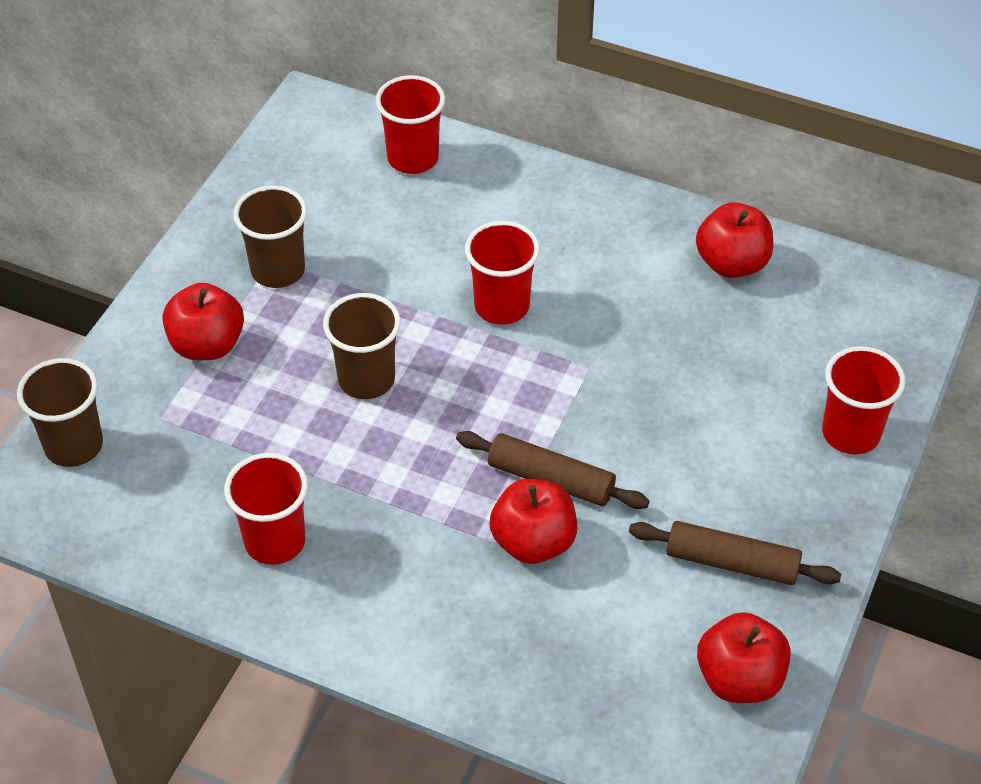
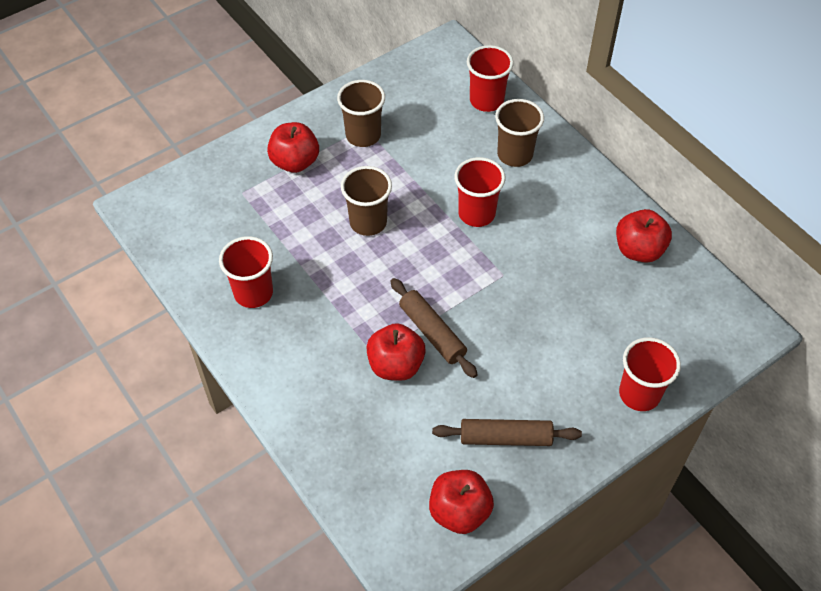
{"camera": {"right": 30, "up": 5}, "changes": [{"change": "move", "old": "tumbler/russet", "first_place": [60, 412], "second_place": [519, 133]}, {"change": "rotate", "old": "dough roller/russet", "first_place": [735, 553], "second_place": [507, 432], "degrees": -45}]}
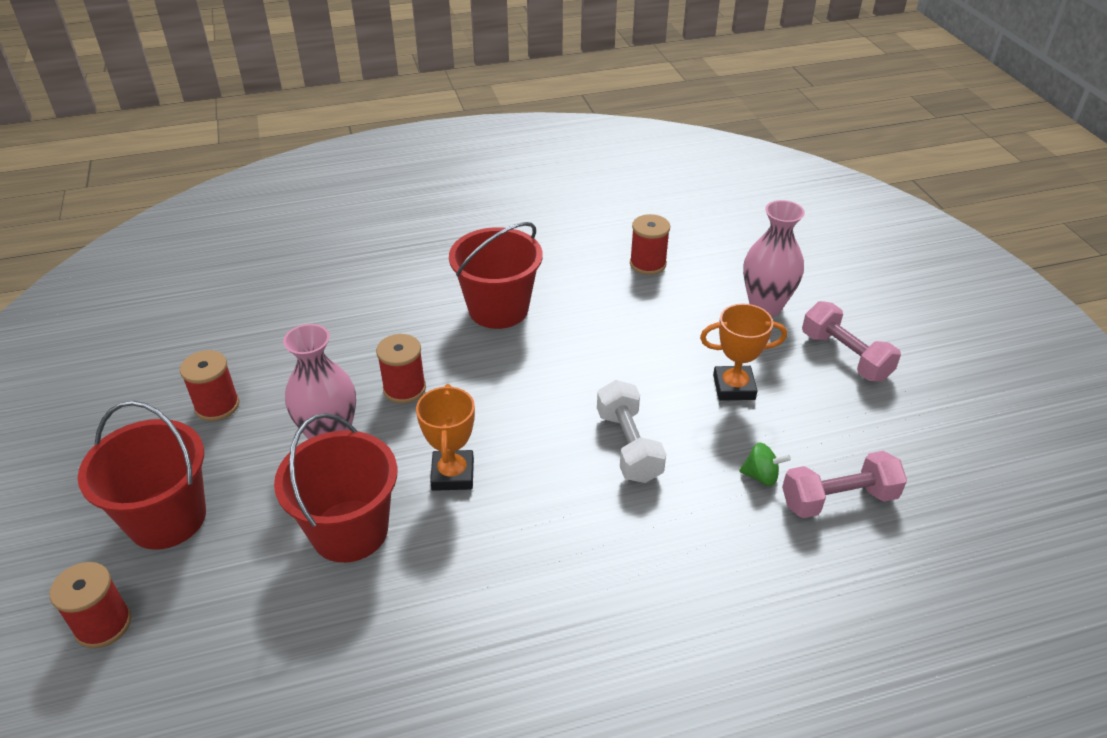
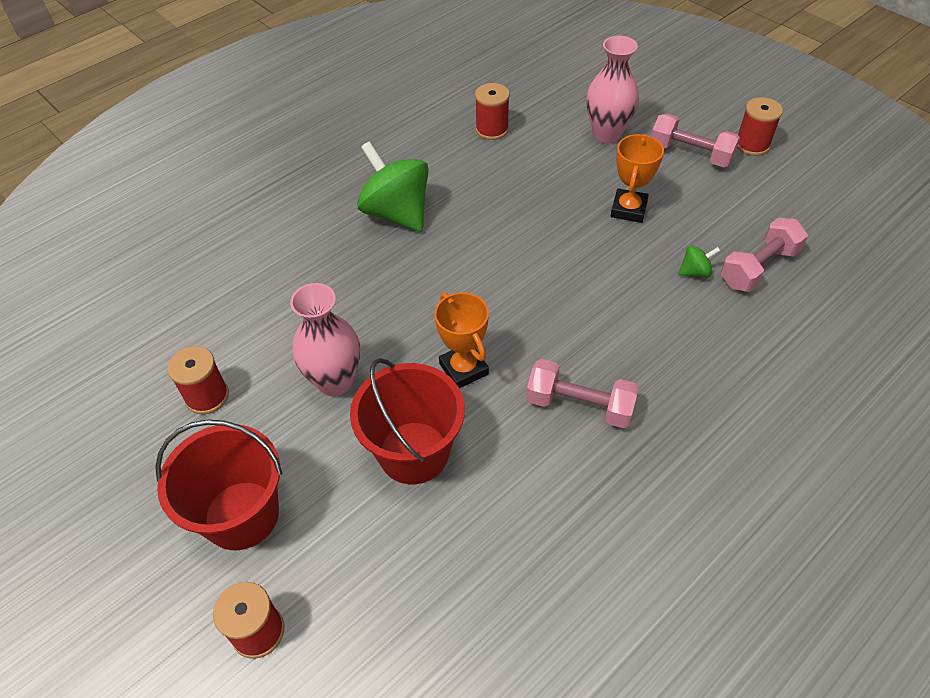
{"camera": {"right": -25, "up": 10}, "changes": [{"change": "move", "old": "reel of thread/red", "first_place": [401, 369], "second_place": [760, 126]}, {"change": "replace", "old": "bucket/red", "new": "whirligig/leaf-green", "first_place": [495, 275], "second_place": [393, 186]}, {"change": "delete", "old": "dumbbell/white", "first_place": [631, 431]}, {"change": "rotate", "old": "trophy/orange", "first_place": [743, 352], "second_place": [637, 178], "degrees": -45}, {"change": "insert", "new": "dumbbell/rose-pink", "second_place": [582, 393]}]}
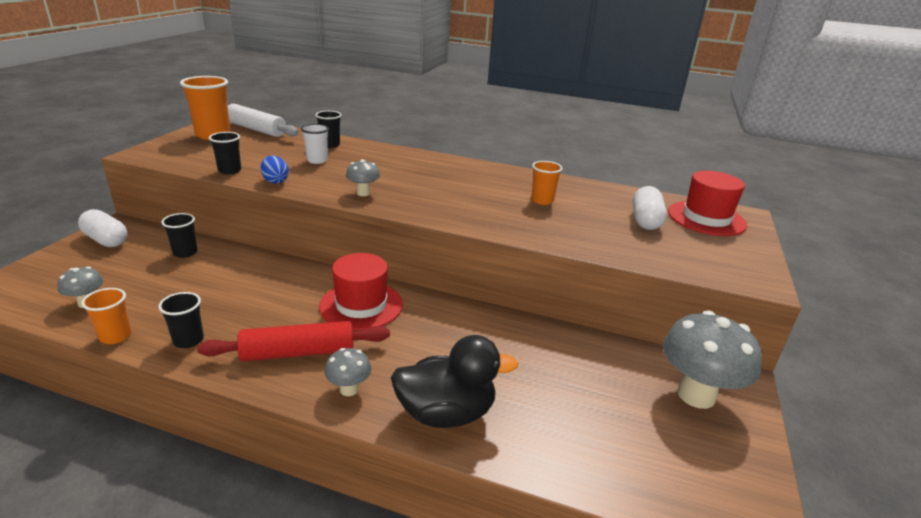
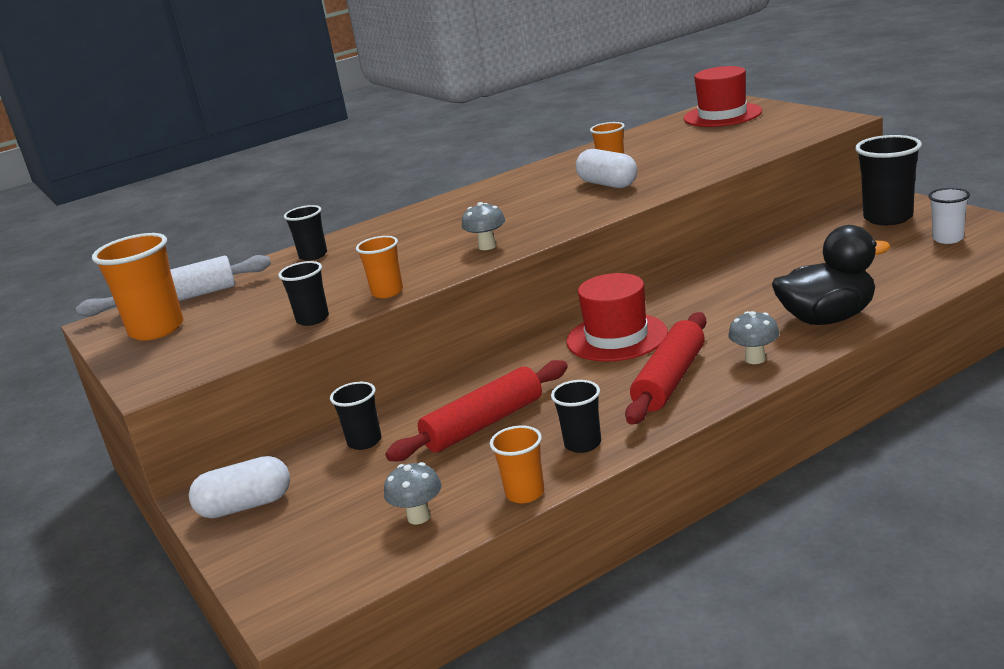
{"camera": {"right": -45, "up": -5}, "changes": [{"change": "replace", "old": "egg/cobalt", "new": "tumbler/orange", "first_place": [274, 169], "second_place": [379, 267]}, {"change": "move", "old": "tumbler/white", "first_place": [315, 144], "second_place": [949, 216]}, {"change": "rotate", "old": "duck/ebony", "first_place": [454, 381], "second_place": [831, 275], "degrees": 45}, {"change": "move", "old": "capsule/white", "first_place": [650, 208], "second_place": [606, 168]}, {"change": "replace", "old": "toadstool/ash-grey", "new": "tumbler/ebony", "first_place": [712, 360], "second_place": [888, 180]}, {"change": "insert", "new": "dough roller/red", "second_place": [476, 410]}]}
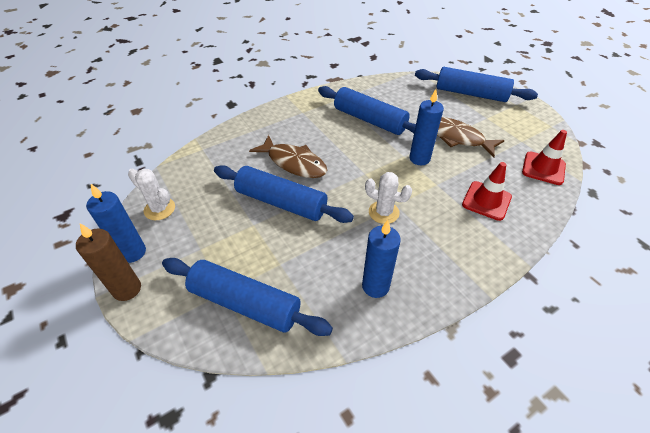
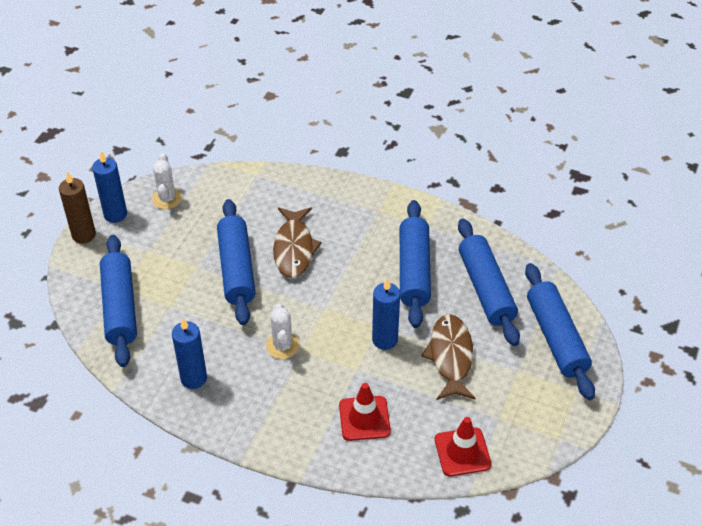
{"camera": {"right": 55, "up": 0}, "changes": [{"change": "insert", "new": "dough roller/cobalt", "second_place": [489, 282]}]}
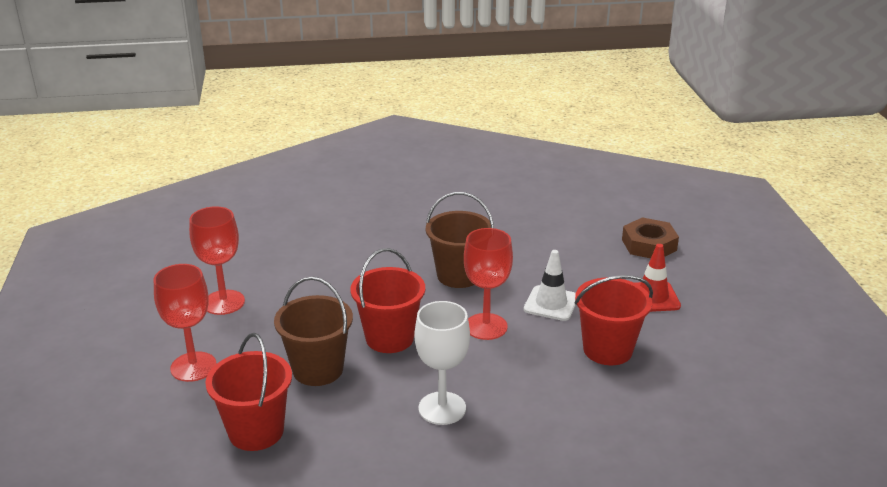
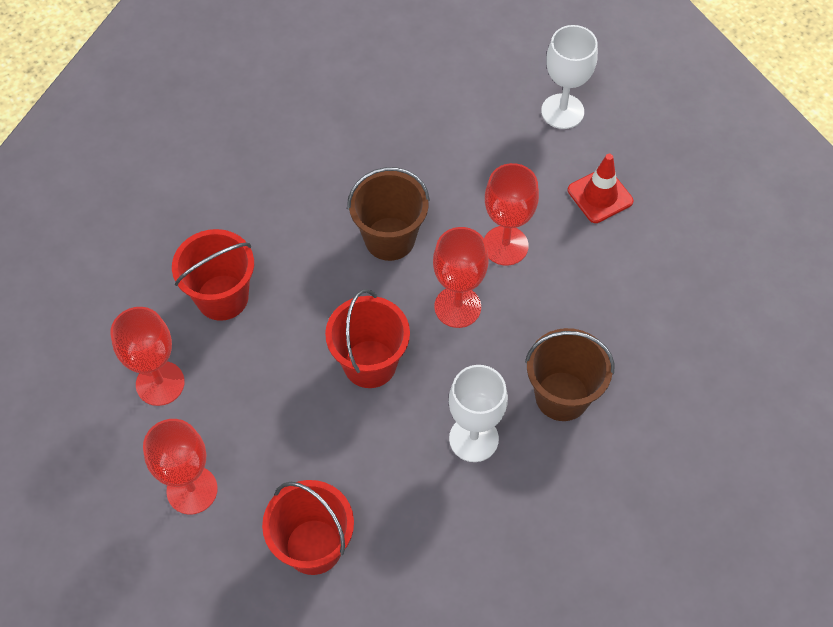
{"camera": {"right": -25, "up": 30}, "changes": [{"change": "move", "old": "bucket/russet", "first_place": [313, 331], "second_place": [570, 374]}, {"change": "replace", "old": "safety cone/white", "new": "goblet/red", "first_place": [550, 285], "second_place": [511, 214]}, {"change": "move", "old": "bucket/red", "first_place": [614, 320], "second_place": [213, 275]}, {"change": "replace", "old": "nut/russet", "new": "goblet/white", "first_place": [650, 238], "second_place": [569, 77]}]}
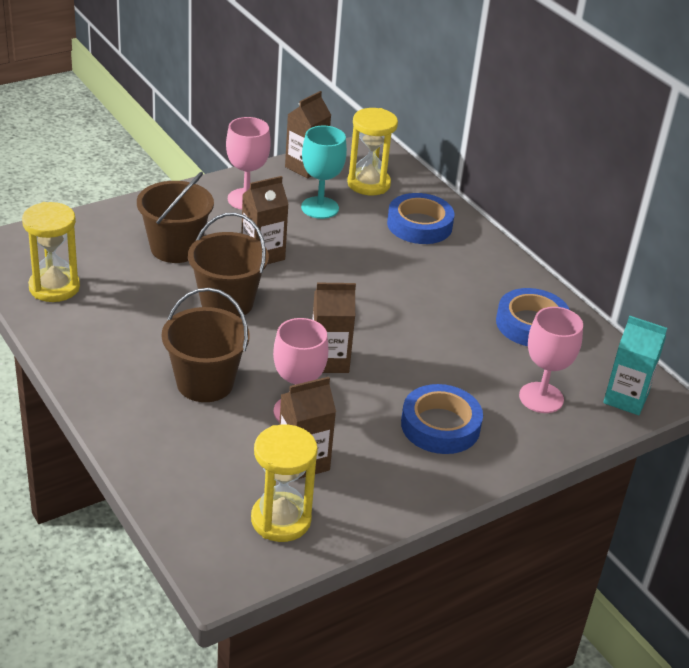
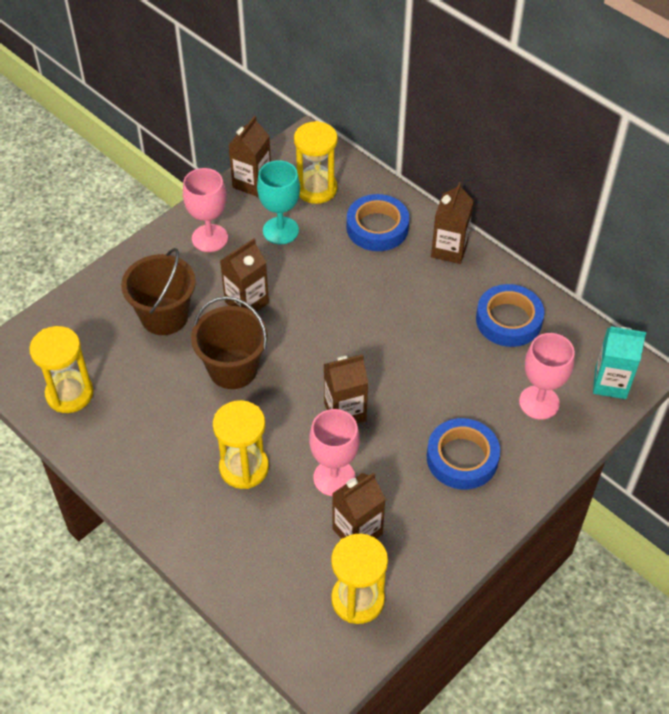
{"camera": {"right": -10, "up": 15}, "changes": [{"change": "replace", "old": "bucket/russet", "new": "hourglass/yellow", "first_place": [206, 345], "second_place": [241, 444]}, {"change": "insert", "new": "juice carton/russet", "second_place": [452, 223]}]}
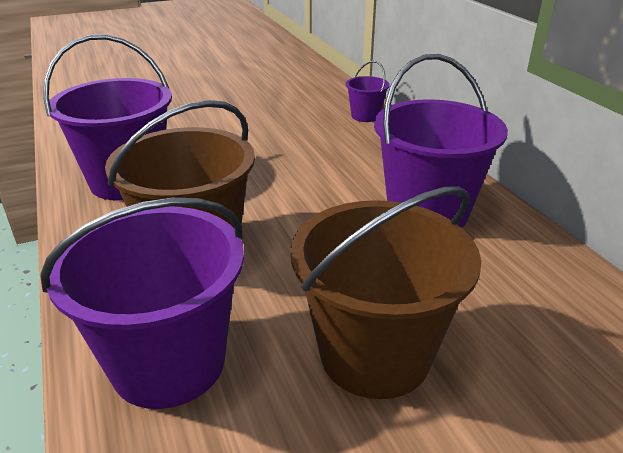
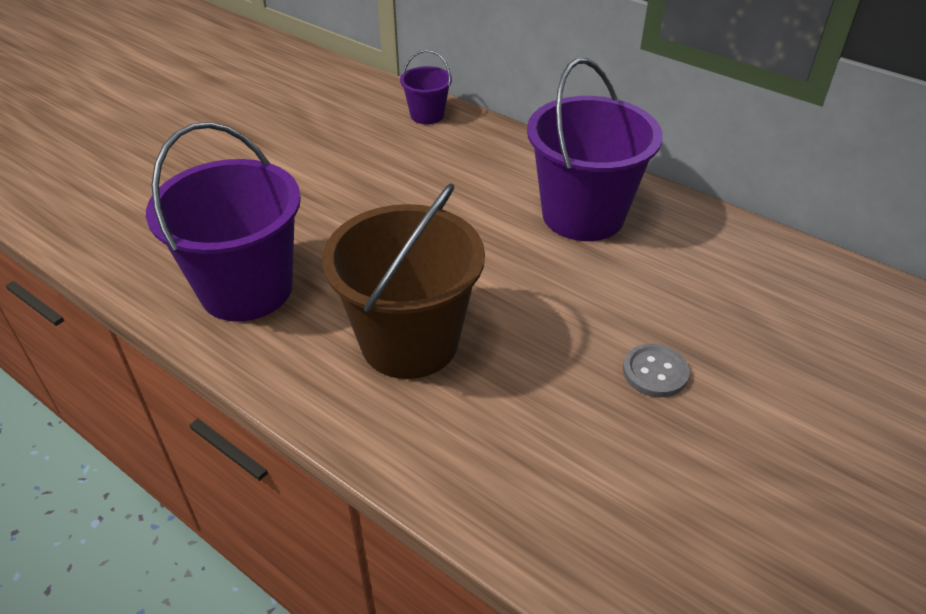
{"camera": {"right": -30, "up": 10}, "changes": [{"change": "delete", "old": "bucket/royal purple", "first_place": [142, 303]}, {"change": "replace", "old": "bucket/russet", "new": "sewing button/ash-grey", "first_place": [385, 292], "second_place": [656, 370]}]}
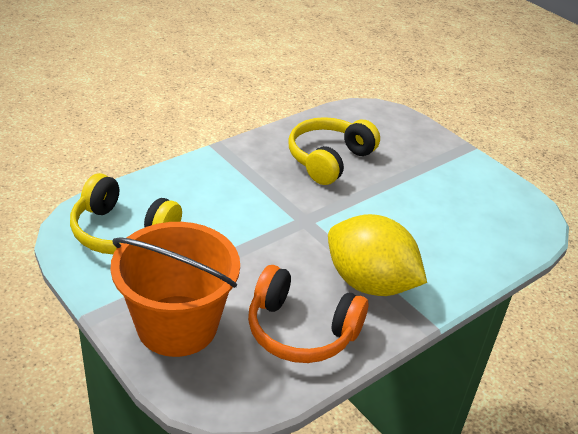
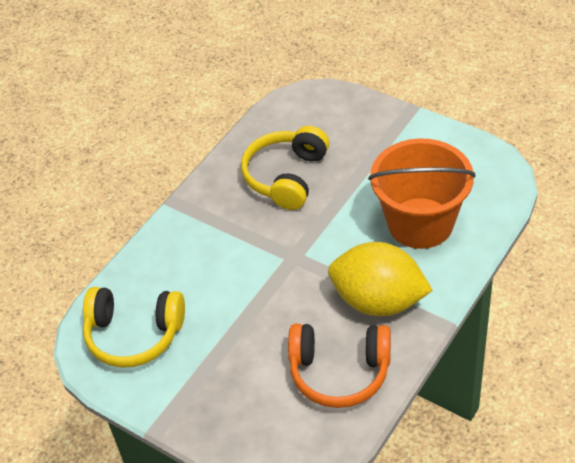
{"camera": {"right": -10, "up": 10}, "changes": [{"change": "move", "old": "bucket/orange", "first_place": [175, 289], "second_place": [422, 193]}]}
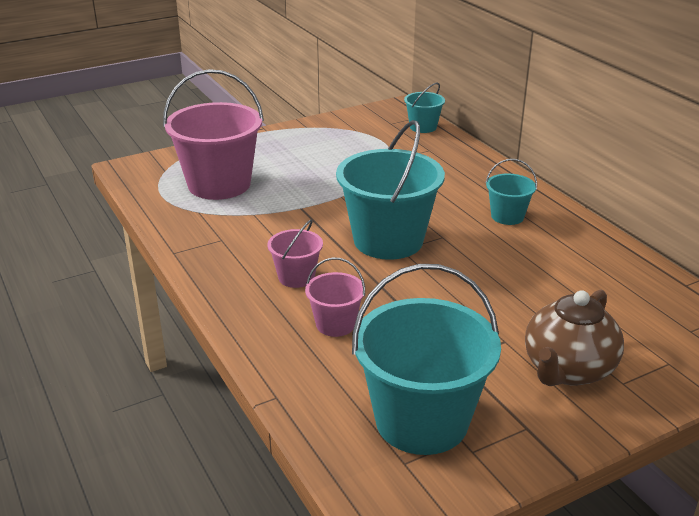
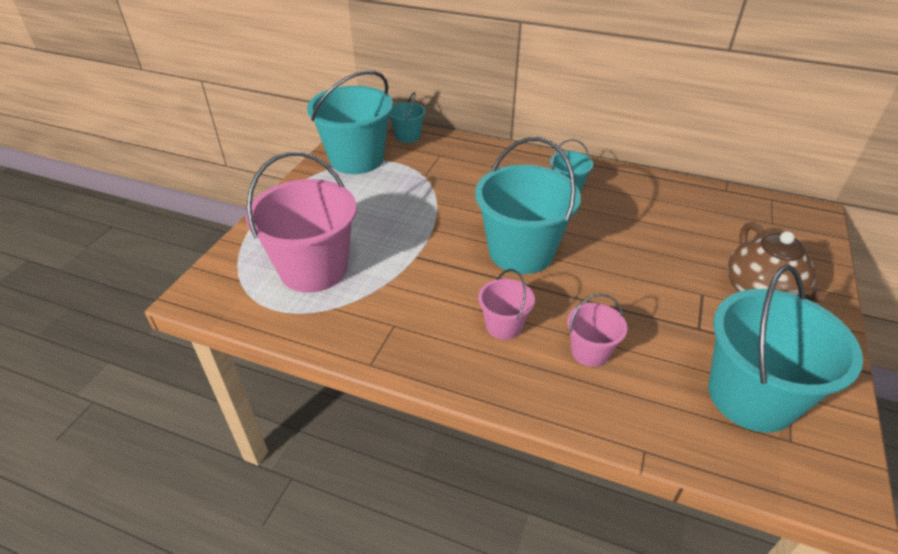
{"camera": {"right": -40, "up": 10}, "changes": [{"change": "insert", "new": "bucket/aqua", "second_place": [350, 122]}]}
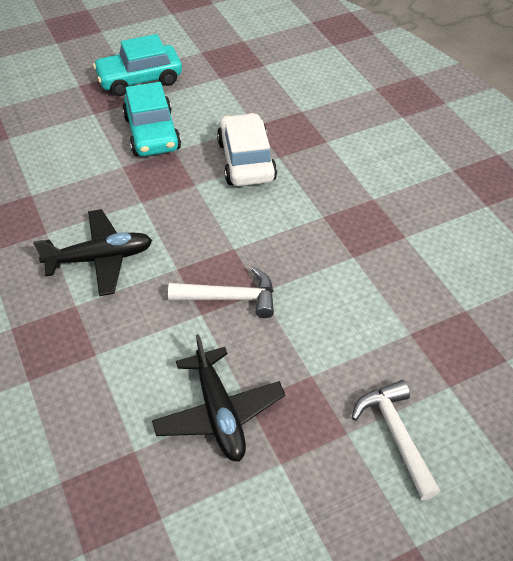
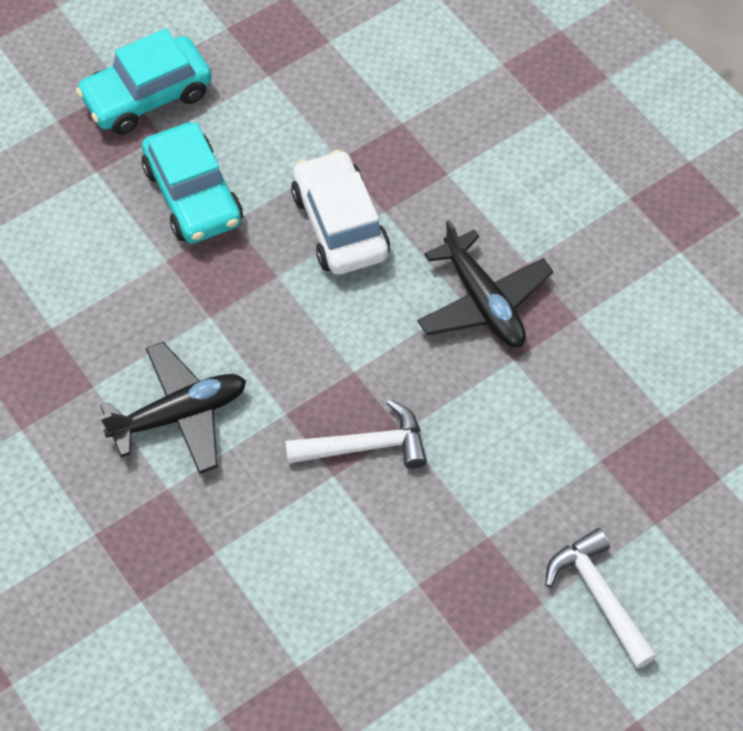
{"camera": {"right": -10, "up": 10}, "changes": [{"change": "move", "old": "aeroplane/ebony", "first_place": [218, 398], "second_place": [485, 283]}]}
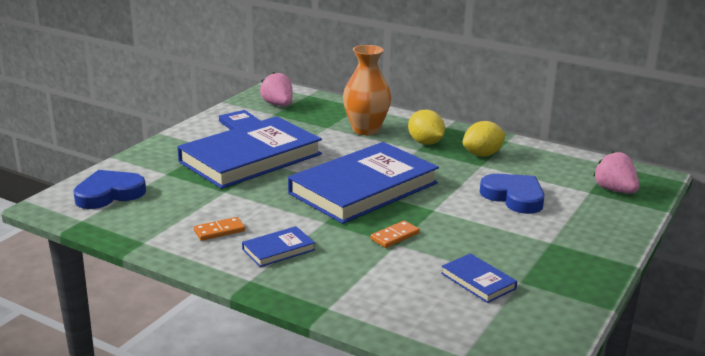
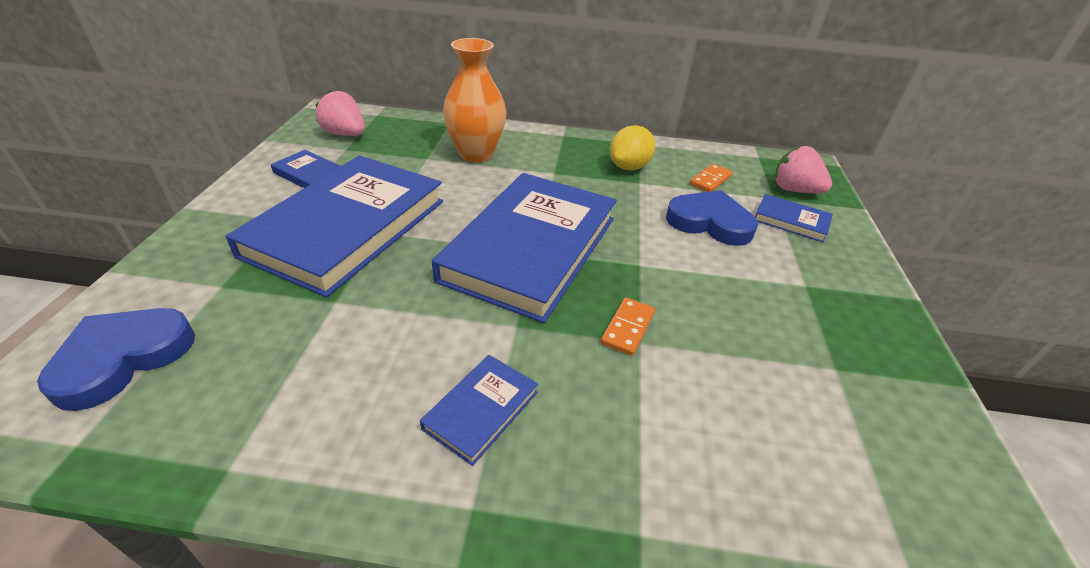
{"camera": {"right": -25, "up": 15}, "changes": [{"change": "move", "old": "domino piece/orange", "first_place": [219, 229], "second_place": [711, 178]}, {"change": "delete", "old": "toy lemon/yellow", "first_place": [426, 127]}, {"change": "move", "old": "hardback/cobalt", "first_place": [479, 278], "second_place": [794, 218]}]}
